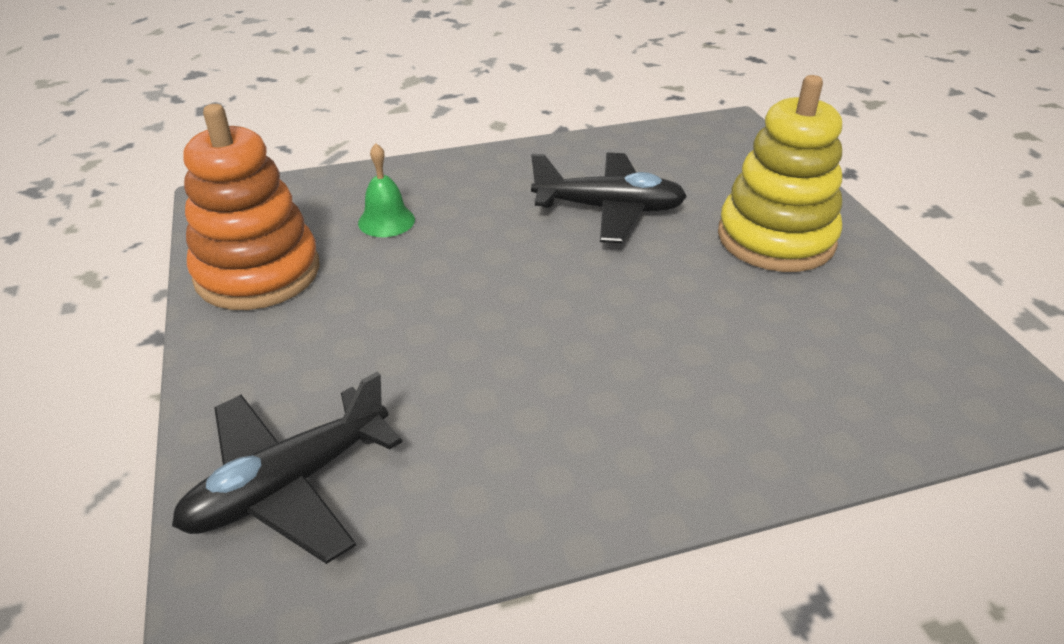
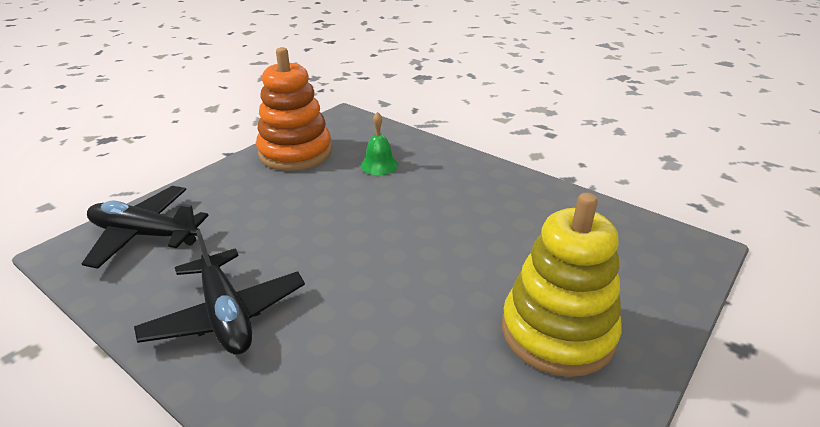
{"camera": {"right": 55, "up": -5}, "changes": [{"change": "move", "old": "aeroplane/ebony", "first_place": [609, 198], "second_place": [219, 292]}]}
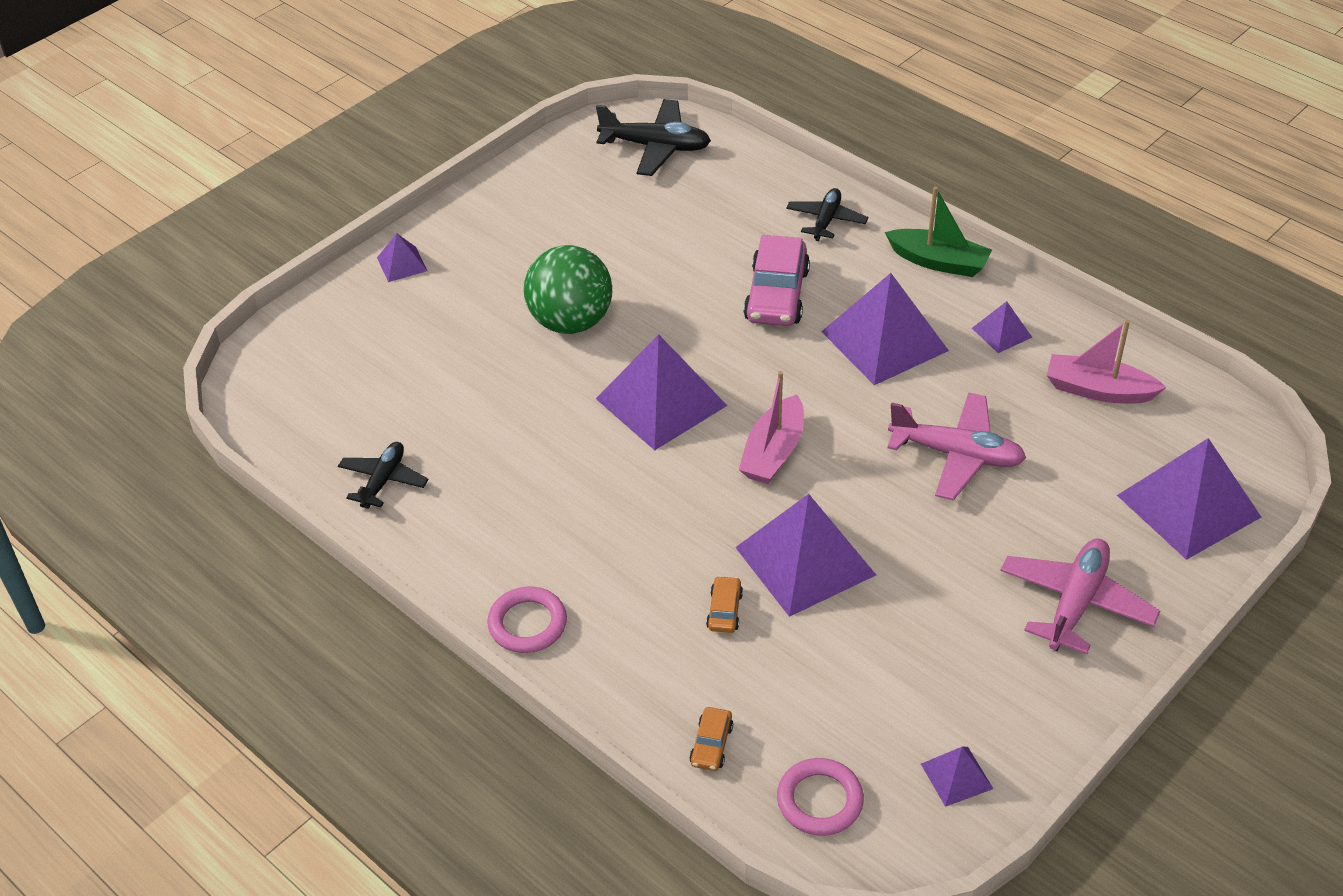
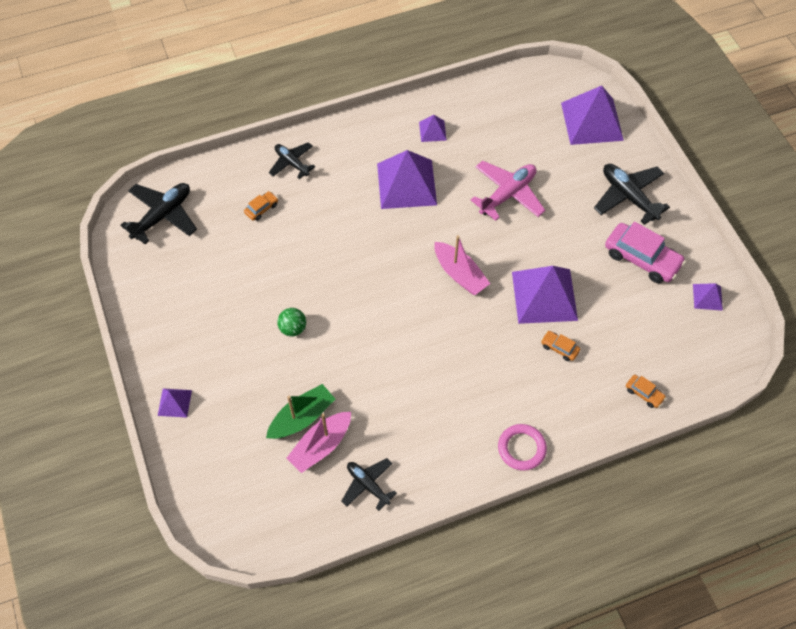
{"camera": {"right": -65, "up": 15}, "changes": [{"change": "resize", "old": "play ball/leaf-green", "first_place": [568, 289], "second_place": [291, 322], "factor": 0.49}, {"change": "delete", "old": "pyramid/royal purple", "first_place": [661, 392]}, {"change": "move", "old": "automobile/rose-pink", "first_place": [776, 280], "second_place": [645, 252]}, {"change": "delete", "old": "hoop/rose-pink", "first_place": [820, 797]}, {"change": "move", "old": "sailboat/leaf-green", "first_place": [938, 232], "second_place": [300, 411]}, {"change": "recolor", "old": "aeroplane/rose-pink", "new": "aeroplane/ebony", "first_place": [1080, 596], "second_place": [632, 194]}, {"change": "move", "old": "sailboat/rose-pink", "first_place": [1107, 361], "second_place": [318, 442]}, {"change": "insert", "new": "automobile/orange", "second_place": [261, 206]}]}
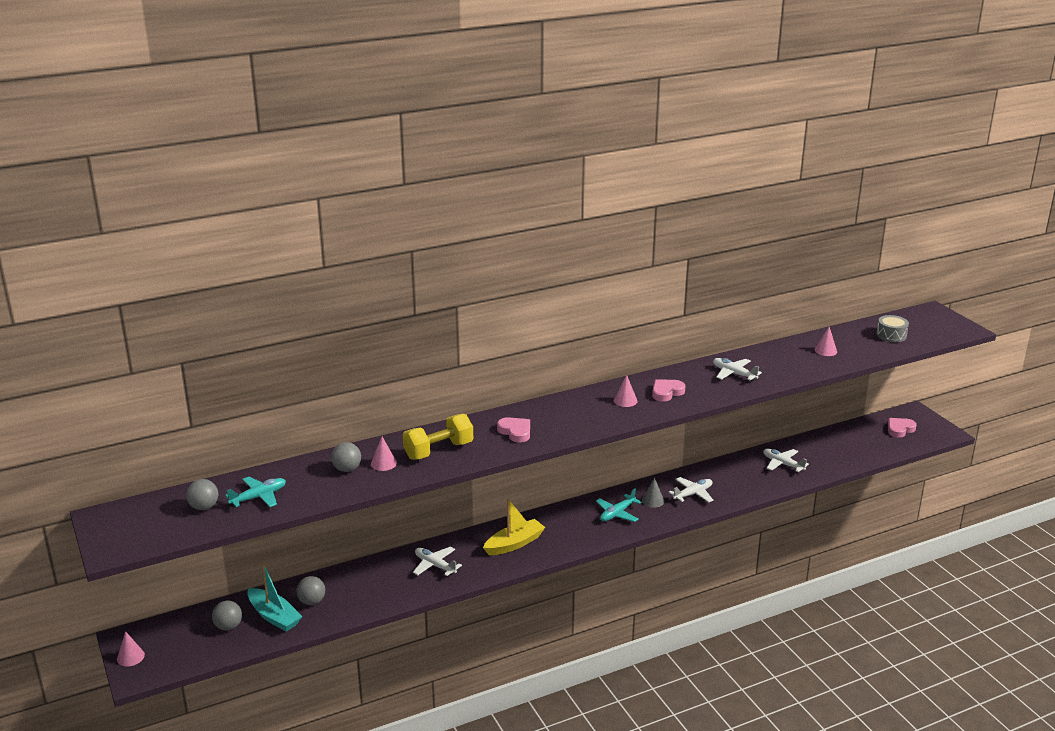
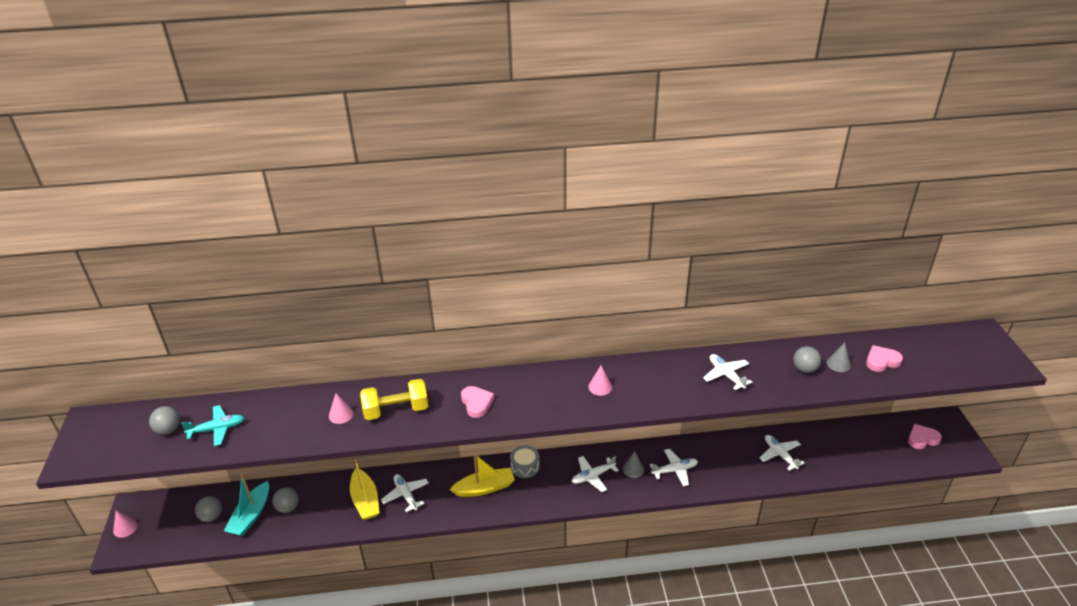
{"camera": {"right": 20, "up": 10}, "changes": [{"change": "rotate", "old": "sailboat/aqua", "first_place": [274, 597], "second_place": [246, 505], "degrees": 45}, {"change": "move", "old": "play ball/ash-grey", "first_place": [346, 457], "second_place": [807, 359]}, {"change": "recolor", "old": "aeroplane/aqua", "new": "aeroplane/white", "first_place": [619, 505], "second_place": [595, 474]}, {"change": "move", "old": "heart shape/rose-pink", "first_place": [669, 390], "second_place": [884, 358]}, {"change": "recolor", "old": "solid cone/rose-pink", "new": "solid cone/ash-grey", "first_place": [826, 341], "second_place": [839, 357]}, {"change": "move", "old": "snare drum/ash-grey", "first_place": [892, 328], "second_place": [525, 462]}, {"change": "insert", "new": "sailboat/yellow", "second_place": [365, 489]}]}
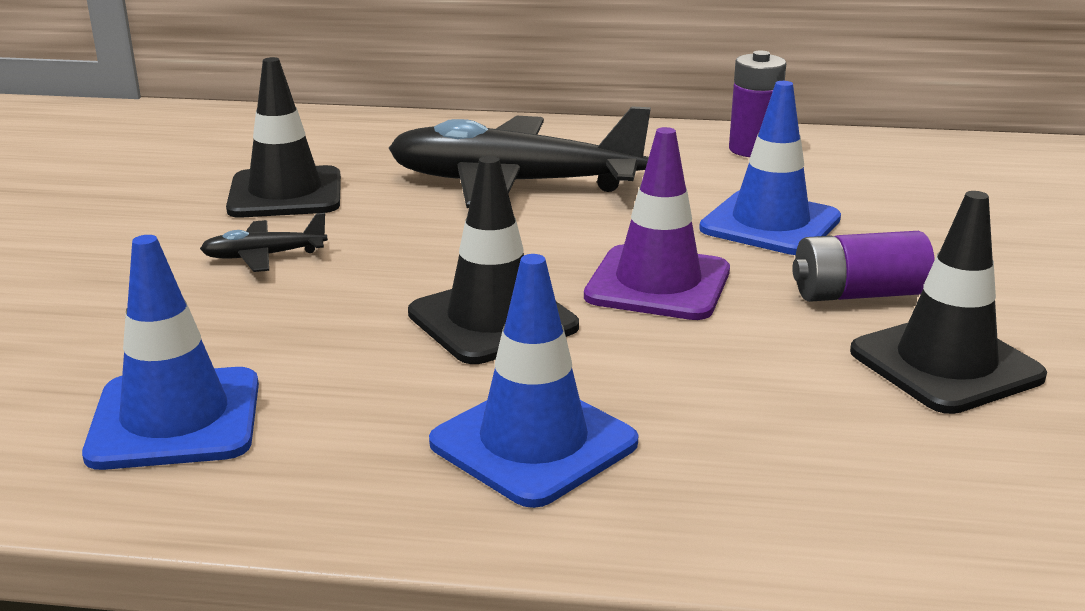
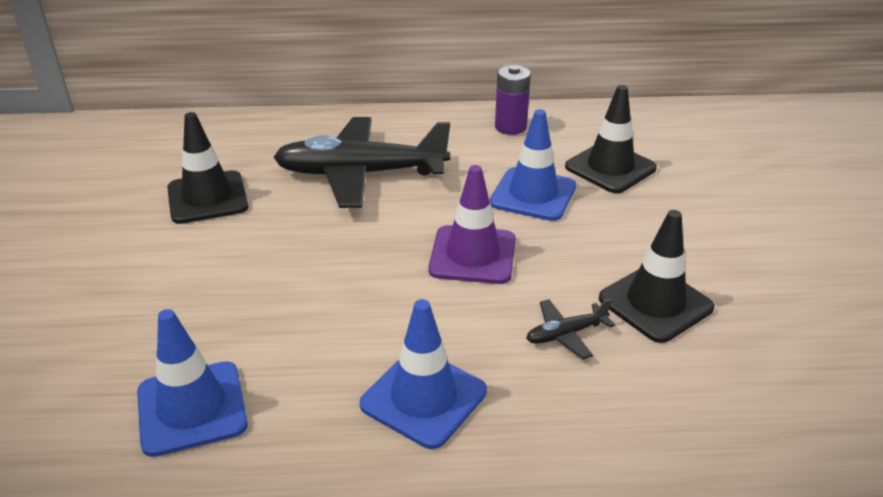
{"camera": {"right": -10, "up": 10}, "changes": [{"change": "move", "old": "aeroplane/ebony", "first_place": [264, 242], "second_place": [570, 329]}, {"change": "move", "old": "safety cone/ebony", "first_place": [493, 260], "second_place": [611, 139]}, {"change": "delete", "old": "battery/royal purple", "first_place": [863, 266]}]}
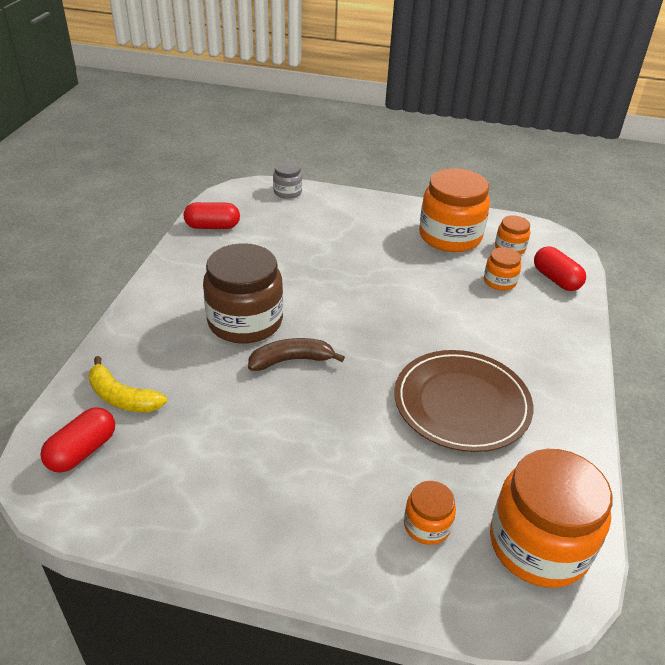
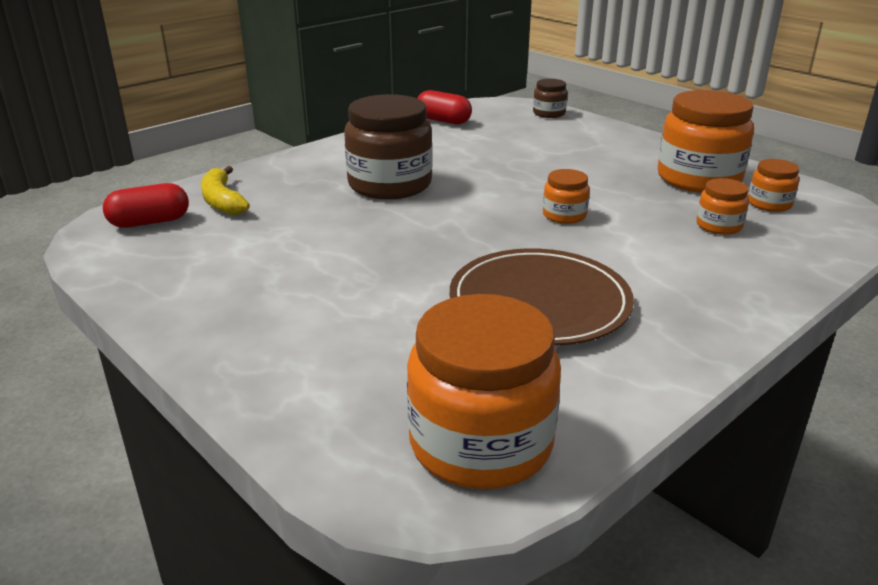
{"camera": {"right": 35, "up": -10}, "changes": [{"change": "delete", "old": "banana fruit/russet", "first_place": [296, 354]}, {"change": "recolor", "old": "jar/ash-grey", "new": "jar/russet", "first_place": [287, 180], "second_place": [550, 98]}, {"change": "move", "old": "jar/orange", "first_place": [430, 513], "second_place": [566, 196]}, {"change": "delete", "old": "capsule/red", "first_place": [560, 268]}]}
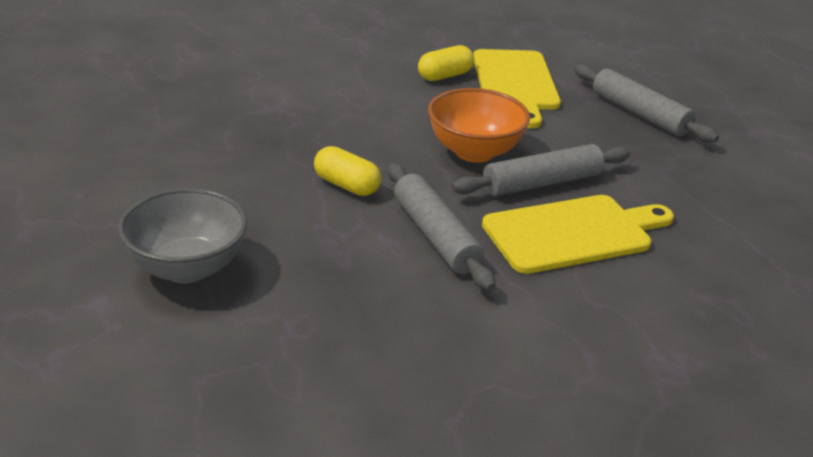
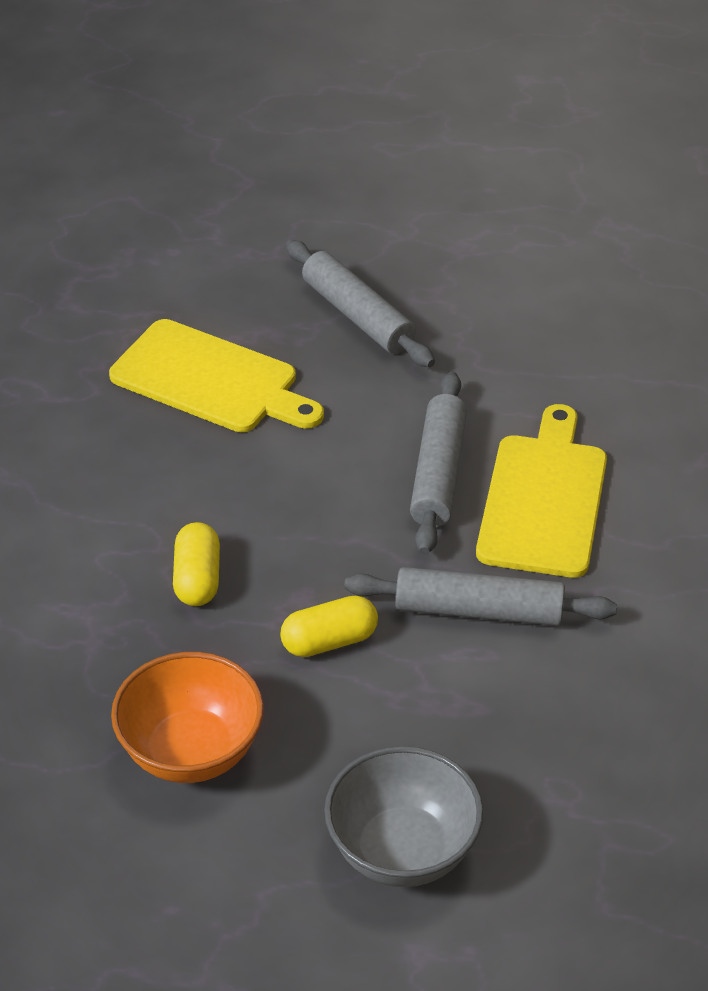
{"camera": {"right": -55, "up": 10}, "changes": [{"change": "move", "old": "capsule/yellow", "first_place": [446, 63], "second_place": [196, 564]}, {"change": "move", "old": "bowl/orange", "first_place": [479, 125], "second_place": [187, 717]}, {"change": "rotate", "old": "dough roller/ash-grey", "first_place": [646, 103], "second_place": [360, 303], "degrees": 60}]}
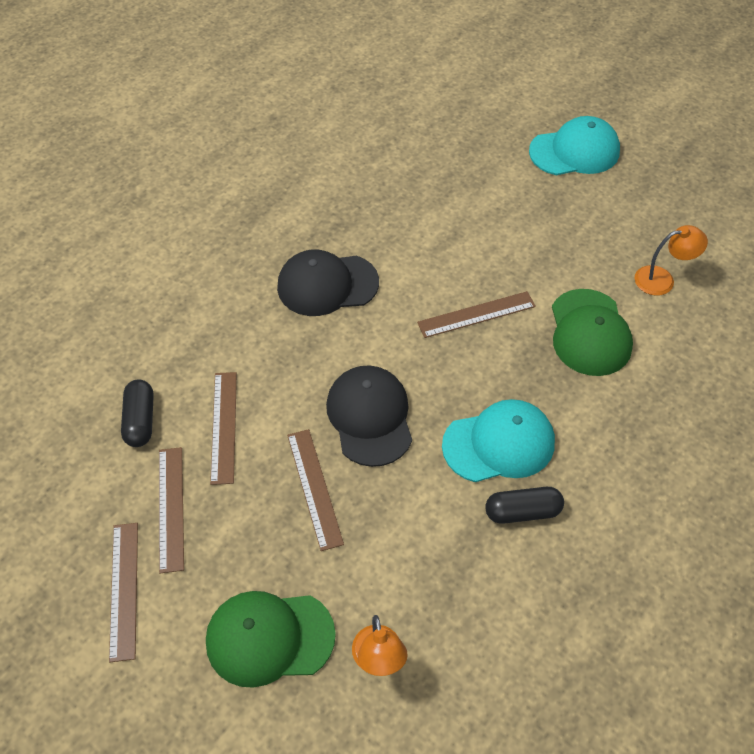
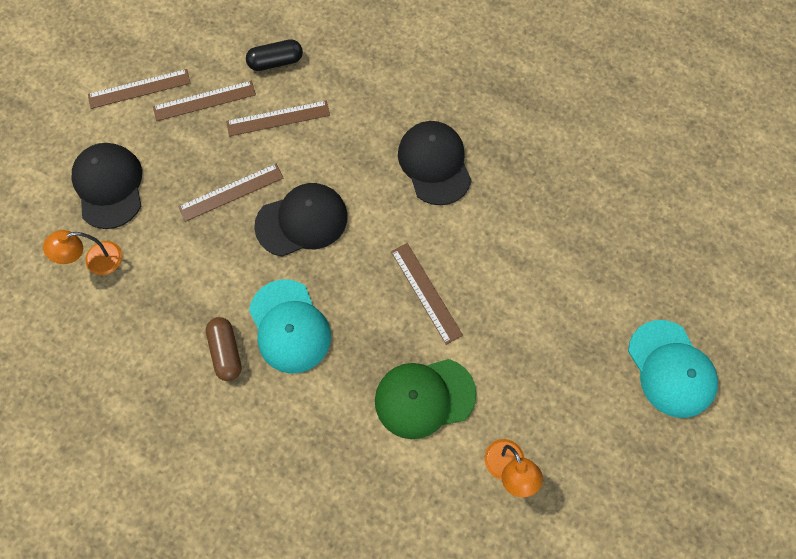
{"camera": {"right": 80, "up": 15}, "changes": [{"change": "recolor", "old": "cap/leaf-green", "new": "cap/ebony", "first_place": [271, 639], "second_place": [107, 186]}, {"change": "recolor", "old": "capsule/ebony", "new": "capsule/russet", "first_place": [524, 505], "second_place": [224, 349]}]}
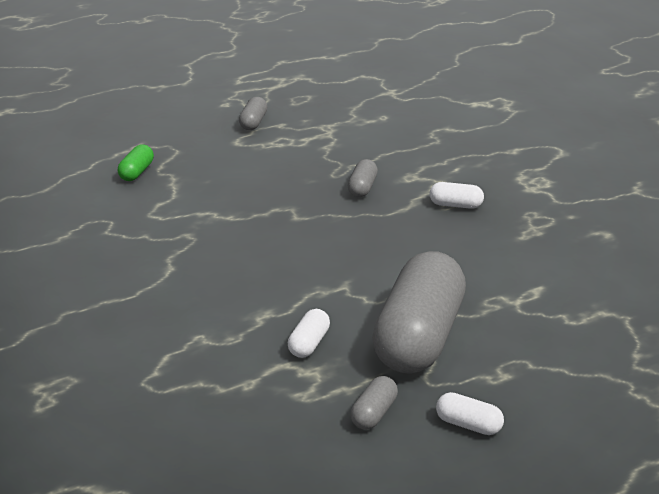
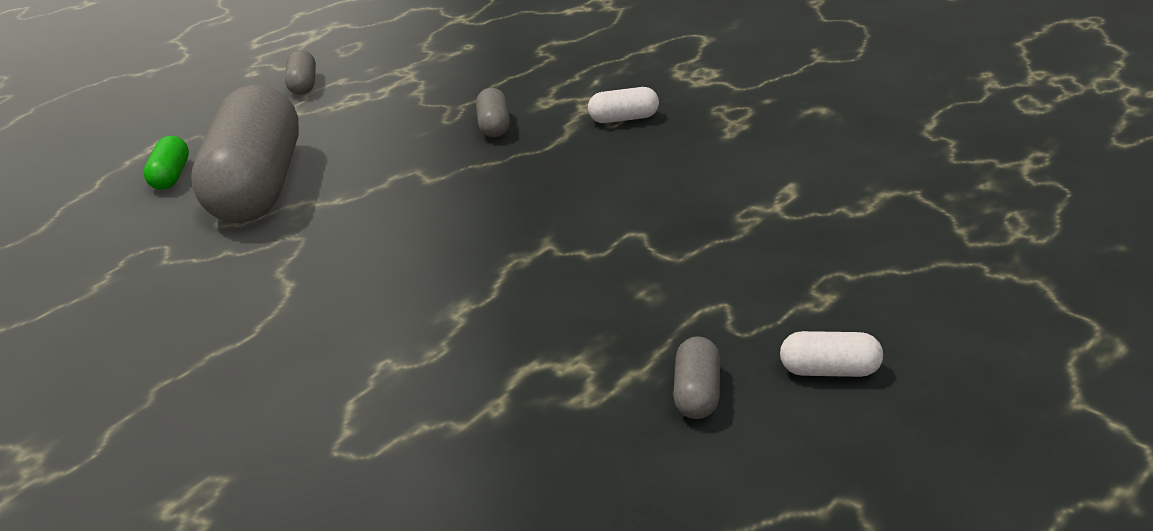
{"camera": {"right": -20, "up": 0}, "changes": [{"change": "delete", "old": "capsule/white", "first_place": [309, 333]}, {"change": "move", "old": "capsule/ash-grey", "first_place": [419, 312], "second_place": [245, 153]}]}
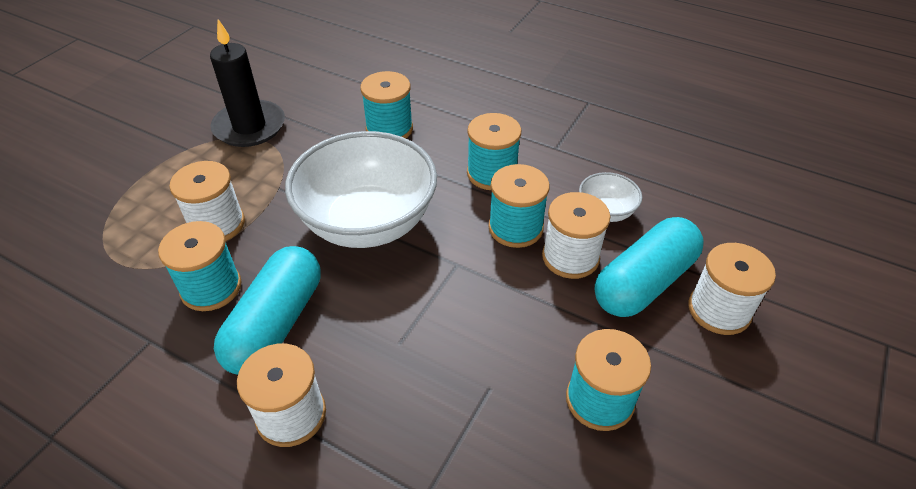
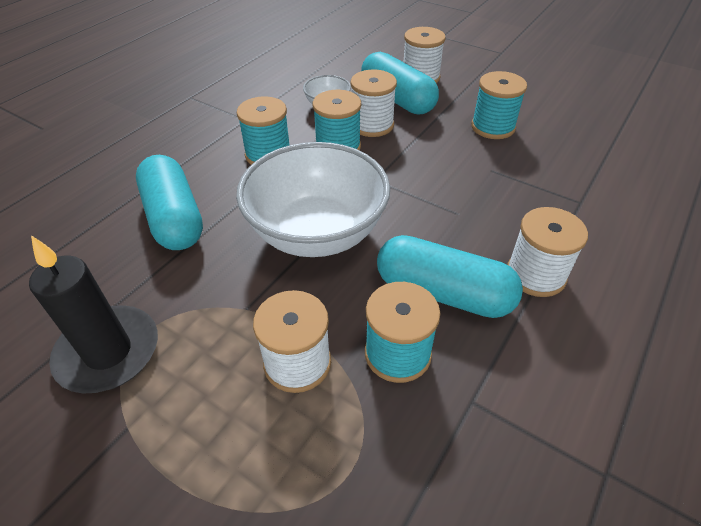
{"camera": {"right": -85, "up": 0}, "changes": [{"change": "replace", "old": "reel of thread/aqua", "new": "capsule/aqua", "first_place": [386, 104], "second_place": [169, 202]}]}
